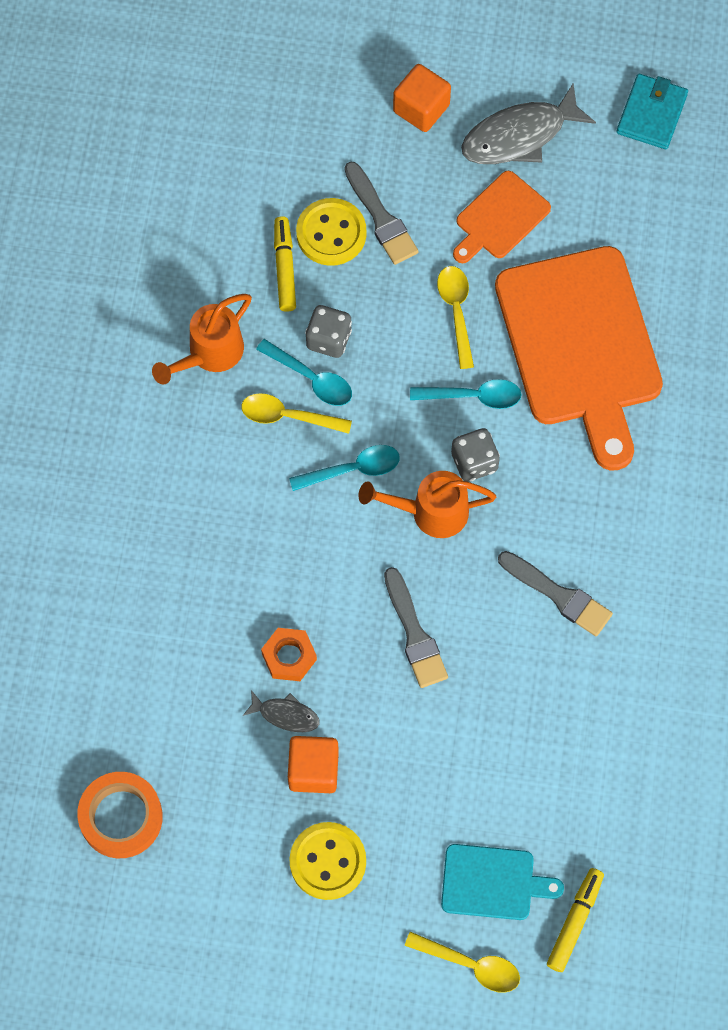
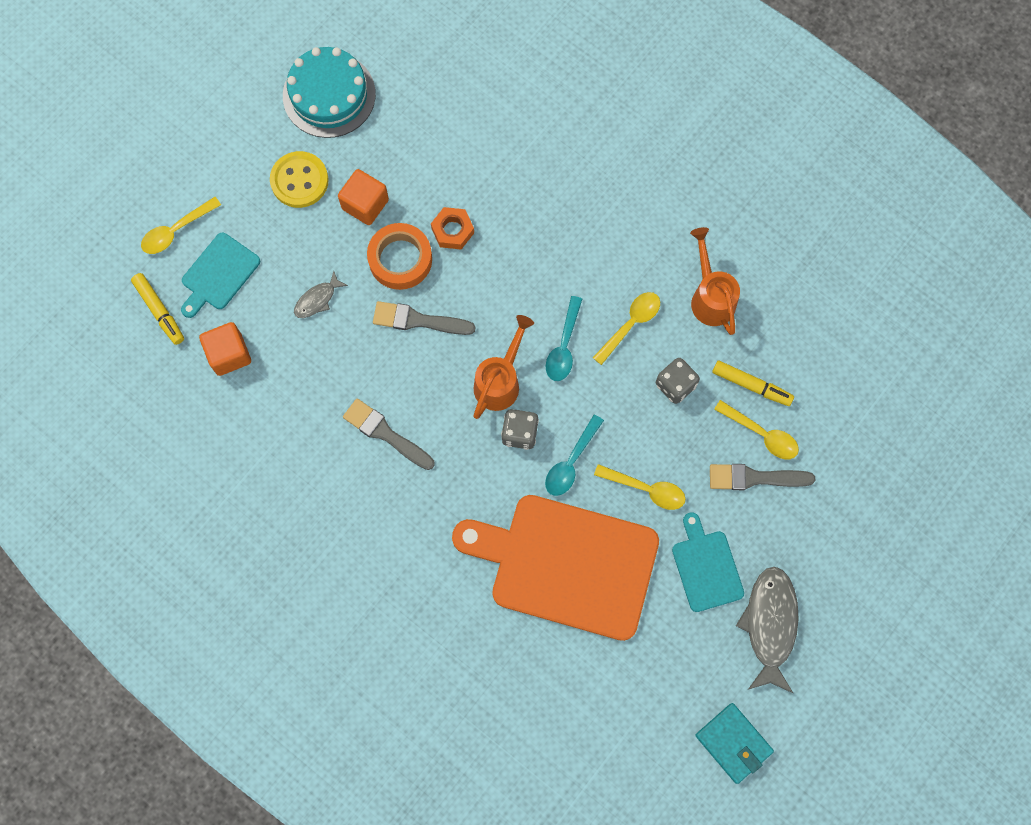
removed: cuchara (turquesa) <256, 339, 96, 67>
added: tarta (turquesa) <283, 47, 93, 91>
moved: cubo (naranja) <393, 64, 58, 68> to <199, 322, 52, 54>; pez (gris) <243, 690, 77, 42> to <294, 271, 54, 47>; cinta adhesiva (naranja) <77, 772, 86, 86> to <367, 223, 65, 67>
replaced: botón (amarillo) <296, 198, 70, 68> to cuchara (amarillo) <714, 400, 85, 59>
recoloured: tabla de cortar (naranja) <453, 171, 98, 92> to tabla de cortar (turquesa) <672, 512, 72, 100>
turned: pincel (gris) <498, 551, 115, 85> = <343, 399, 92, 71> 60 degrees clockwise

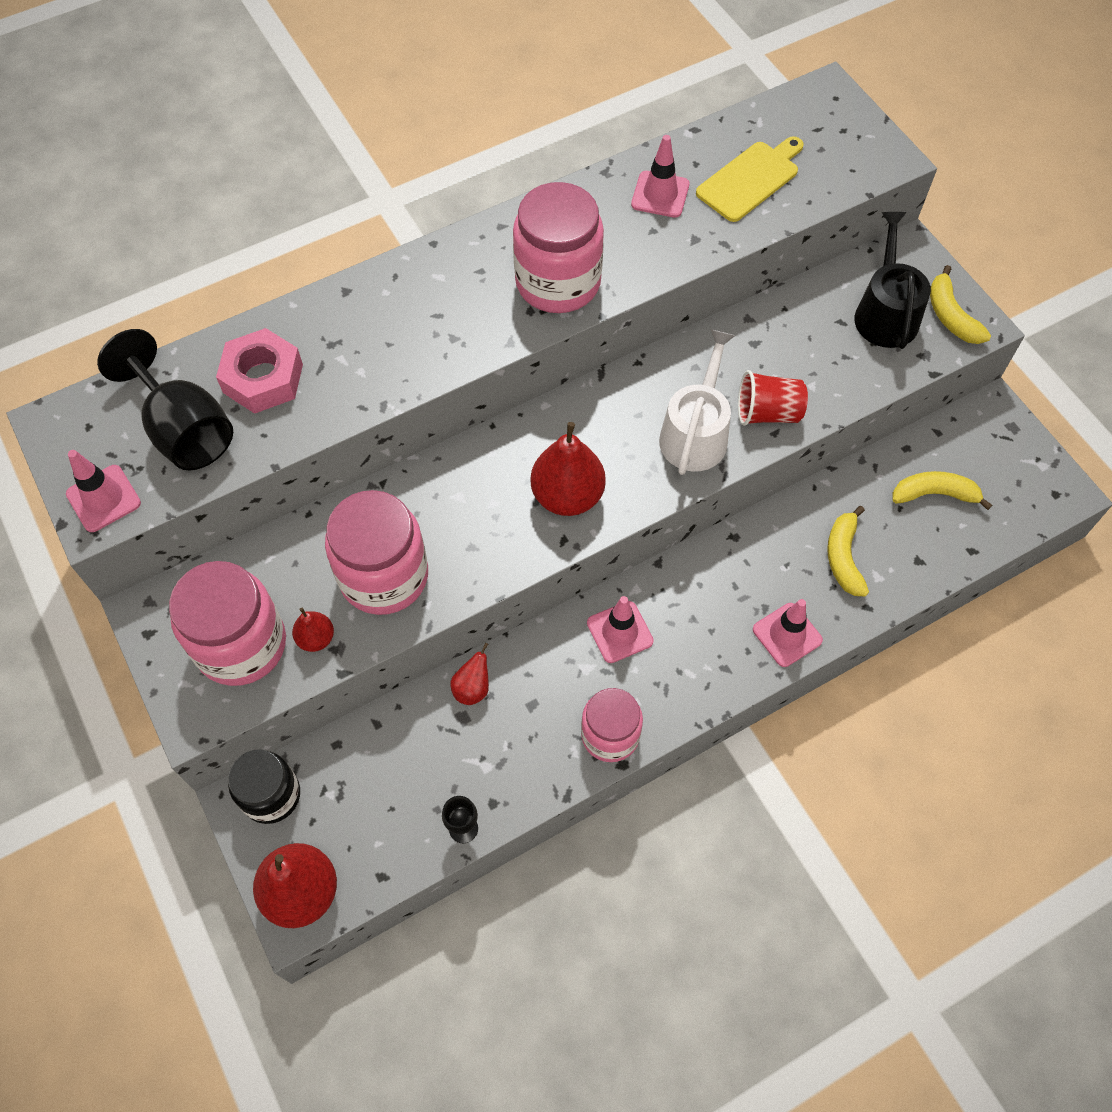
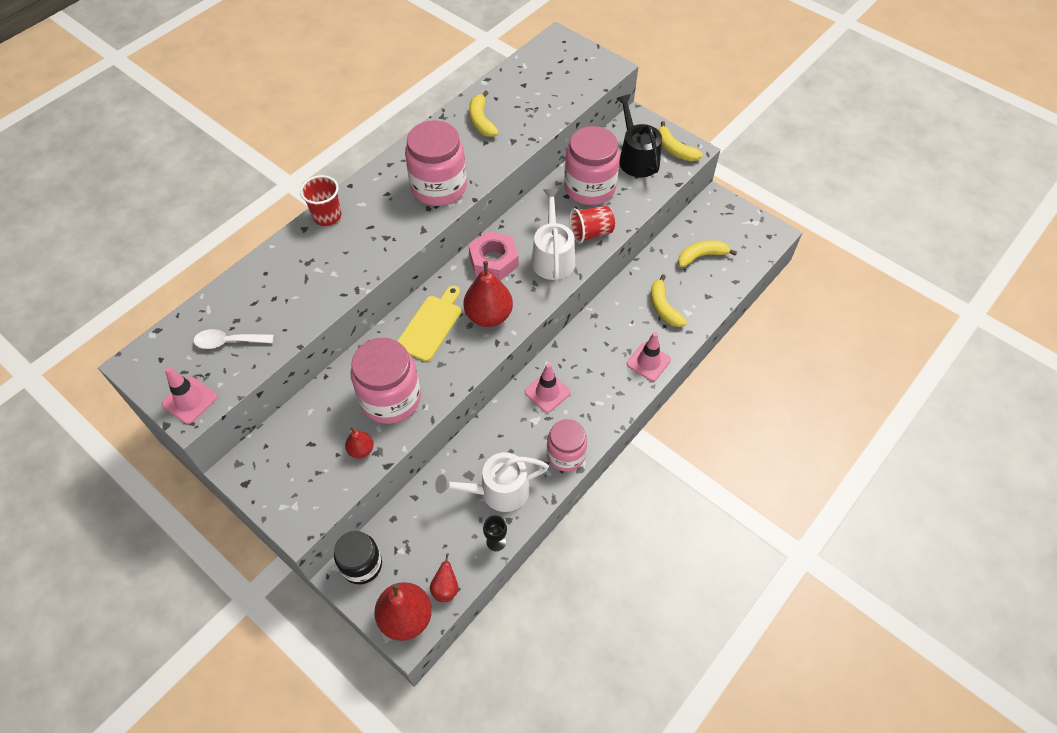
added: vaso (rojo) <300, 175, 42, 51>; regadera (blanco) <435, 452, 114, 60>
moved: tabla de cortar (amarillo) <696, 136, 108, 86> to <397, 286, 64, 76>; tuerca (rosa) <216, 328, 87, 86> to <469, 231, 50, 50>; tarro (rosa) <169, 561, 117, 125> to <564, 126, 56, 79>; pera (rojo) <450, 642, 39, 63> to <430, 553, 28, 49>
replaced: cono de tráfico (rosa) <631, 135, 59, 83> to plátano (amarillo) <469, 90, 30, 47>; copa (negro) <97, 329, 136, 142> to cuchara (blanco) <193, 329, 81, 20>

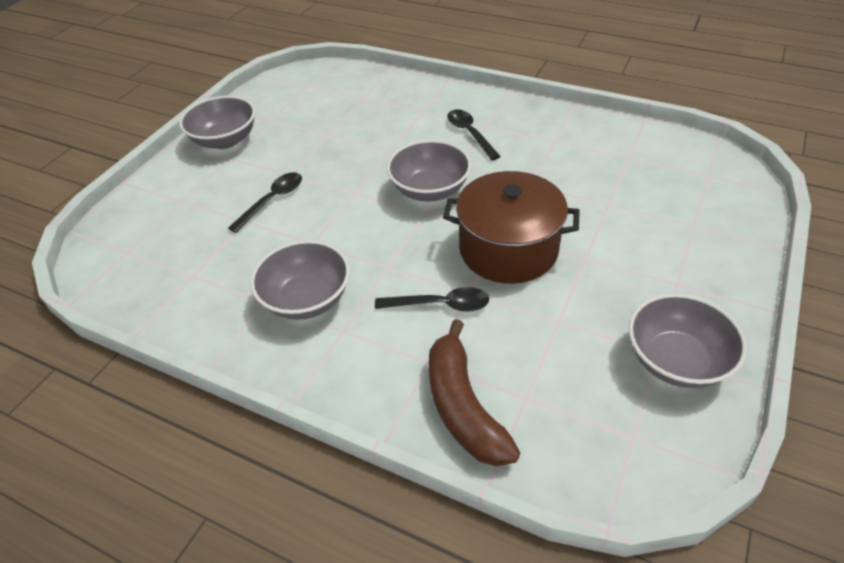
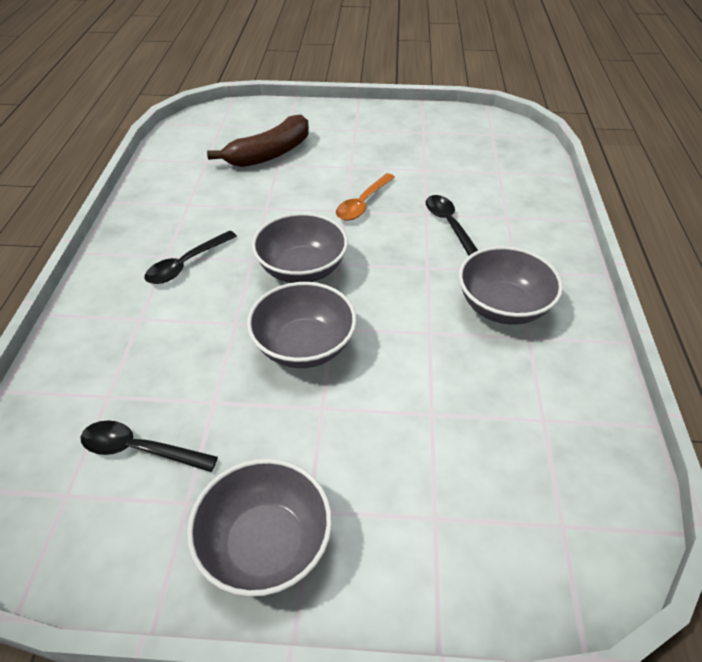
moved: cuchara (negro) <228, 172, 74, 61> to <80, 420, 138, 52>; cuenco (gris) <629, 294, 118, 94> to <247, 282, 110, 86>; plátano (marrón) <429, 319, 91, 147> to <207, 115, 102, 52>
replaced: olla (marrón) <443, 171, 137, 113> to cuchara (naranja) <336, 173, 59, 48>

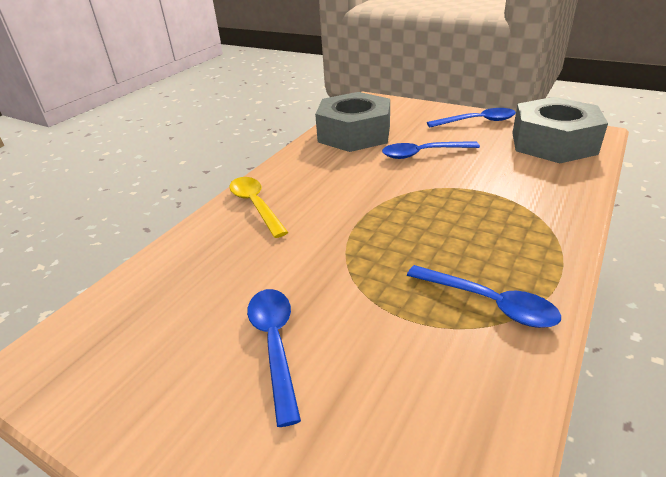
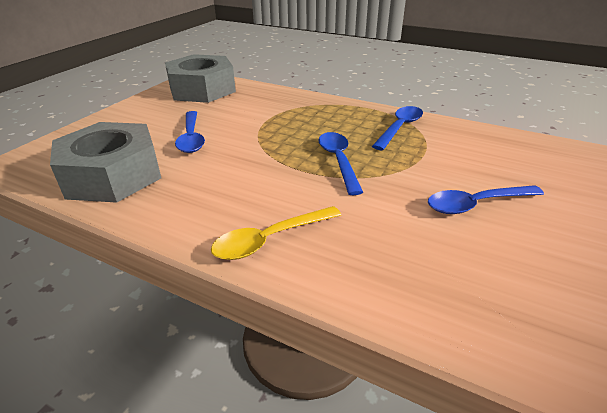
moved: cuchara (azul) <427, 108, 89, 20> to <318, 132, 45, 63>

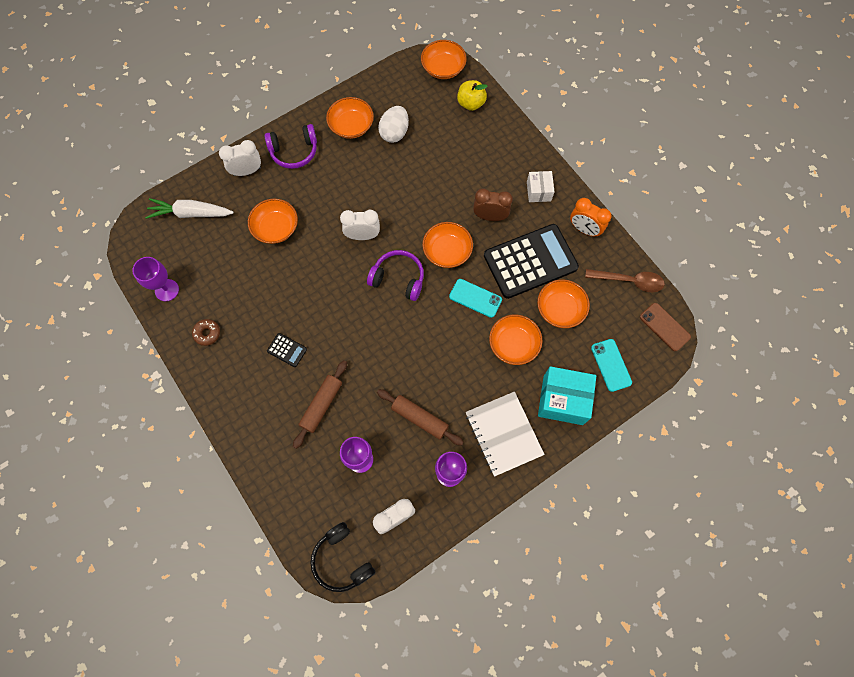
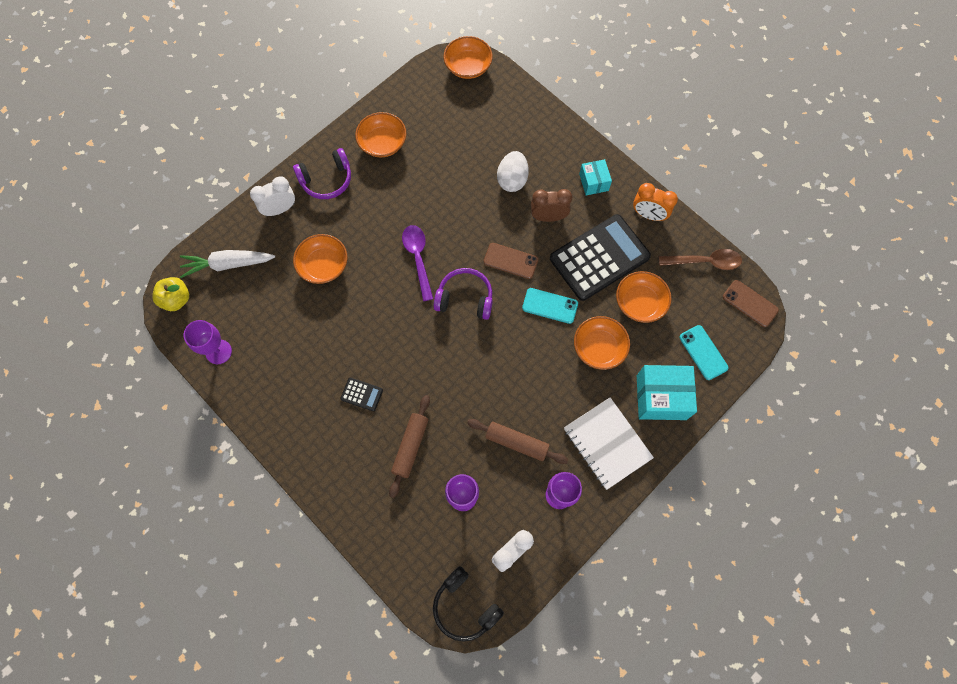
removed: rosquilla (marrón) <192, 319, 28, 27>
moved: manzana (amarillo) <457, 80, 31, 31> to <152, 277, 37, 34>; huevo (blanco) <378, 106, 31, 37> to <497, 151, 32, 41>
replaced: despertador (blanco) <340, 210, 40, 30> to cuchara (morado) <402, 225, 31, 76>; cuenco (naranja) <422, 222, 51, 46> to móvil (marrón) <483, 243, 55, 36>
recoloured: caja (blanco) <527, 171, 27, 31> to caja (turquesa) <579, 159, 33, 36>

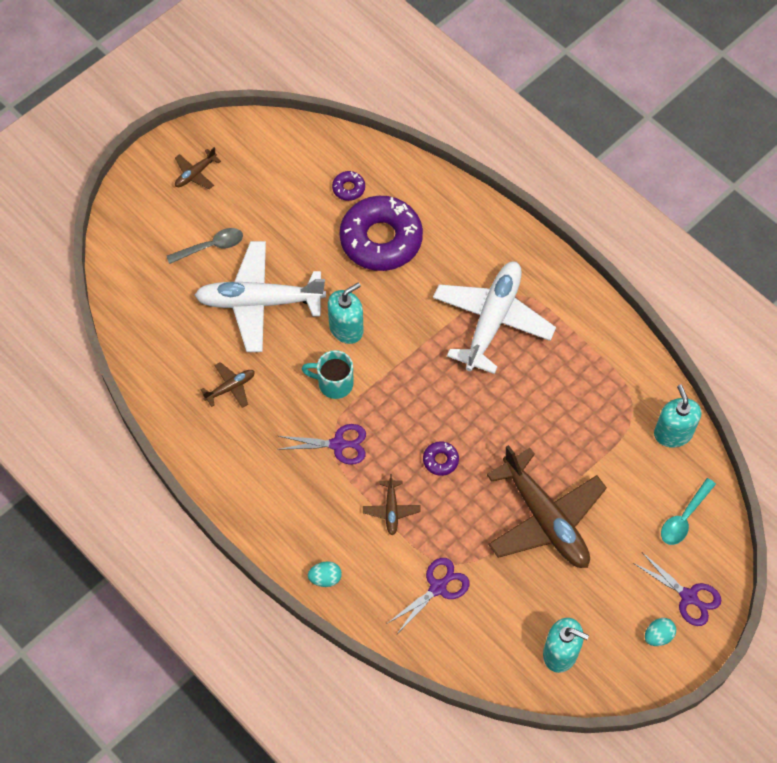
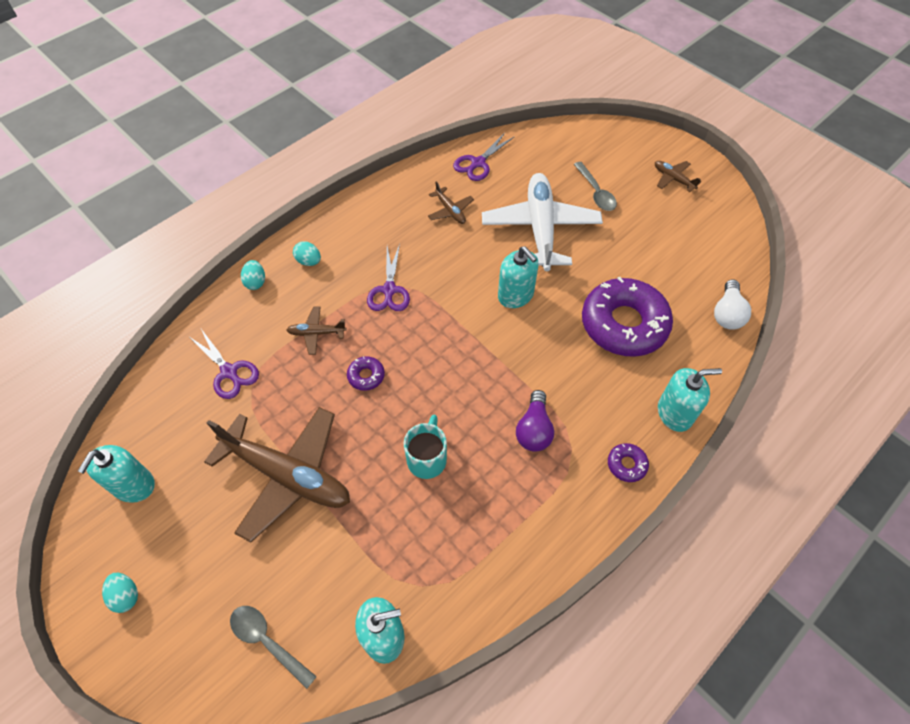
added: huevo (turquesa) <293, 241, 28, 25>; bombilla (blanco) <714, 279, 37, 51>; dispensador de jabón (turquesa) <658, 368, 64, 64>
moved: rosquilla (morado) <332, 171, 33, 30> to <608, 443, 41, 39>; taza (turquesa) <302, 350, 51, 49> to <404, 415, 43, 64>; tijeras (morado) <633, 552, 88, 74> to <453, 133, 62, 48>
replaced: avión (blanco) <433, 262, 123, 112> to bombilla (morado) <516, 390, 38, 62>
recoloured: cuchara (turquesa) <661, 478, 55, 67> to cuchara (gris) <230, 606, 87, 83>
turned: avión (marrón) <487, 445, 120, 123> = <204, 407, 146, 135> 120 degrees counterclockwise

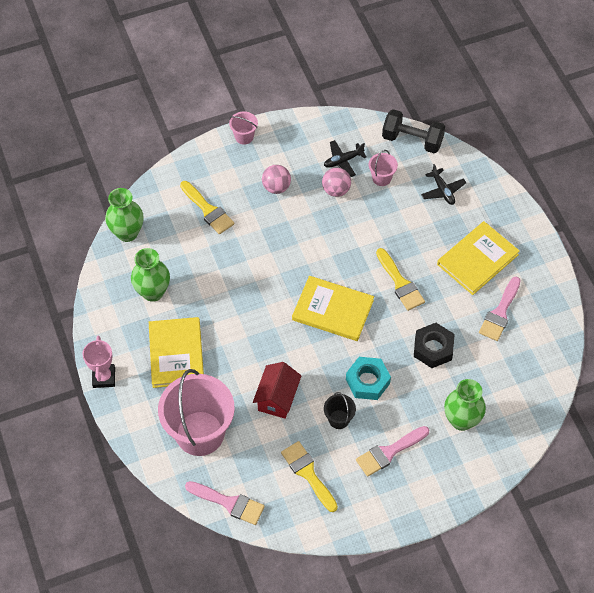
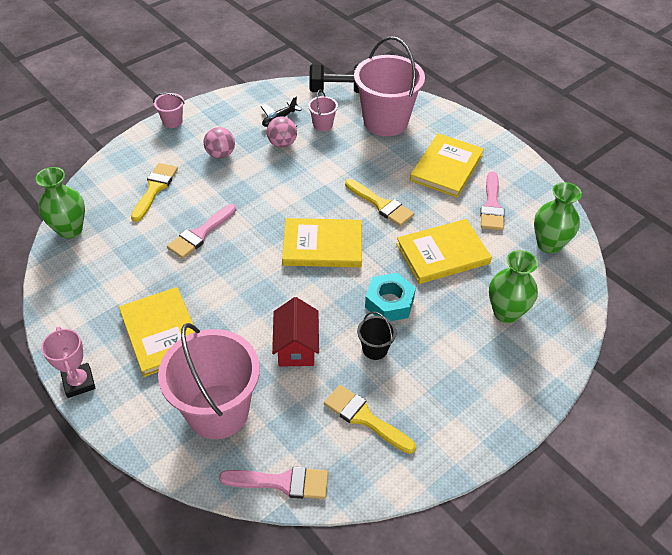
moved: florero (verde) <131, 248, 39, 54> to <534, 182, 48, 72>; pincel (rosa) <356, 426, 73, 51> to <167, 204, 69, 55>
replaced: avión (negro) <421, 164, 45, 41> to balde (rosa) <354, 36, 71, 100>; tuerca (negro) <414, 323, 40, 45> to libro (amarillo) <396, 219, 96, 65>
turned: pincel (amarillo) <180, 181, 54, 53> = <131, 163, 47, 59> 105 degrees counterclockwise

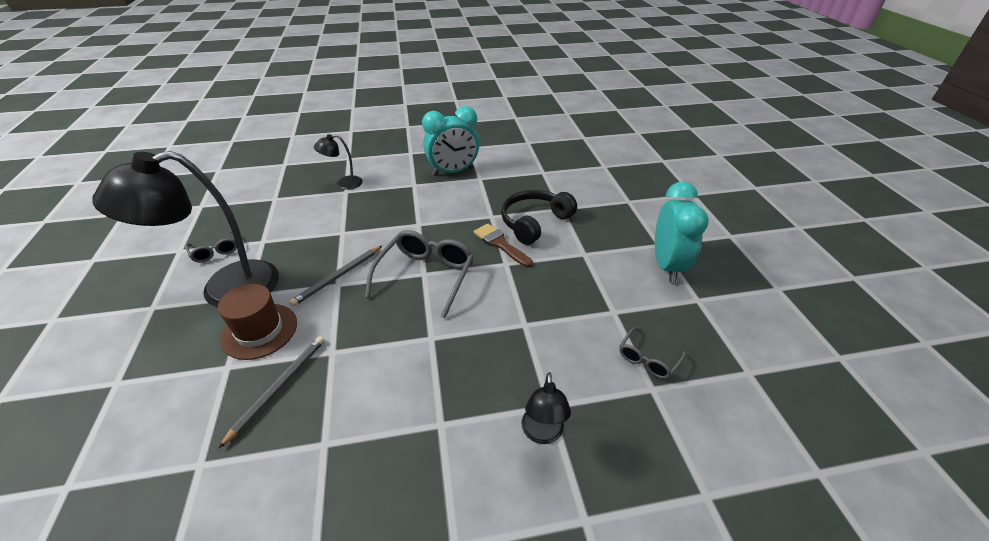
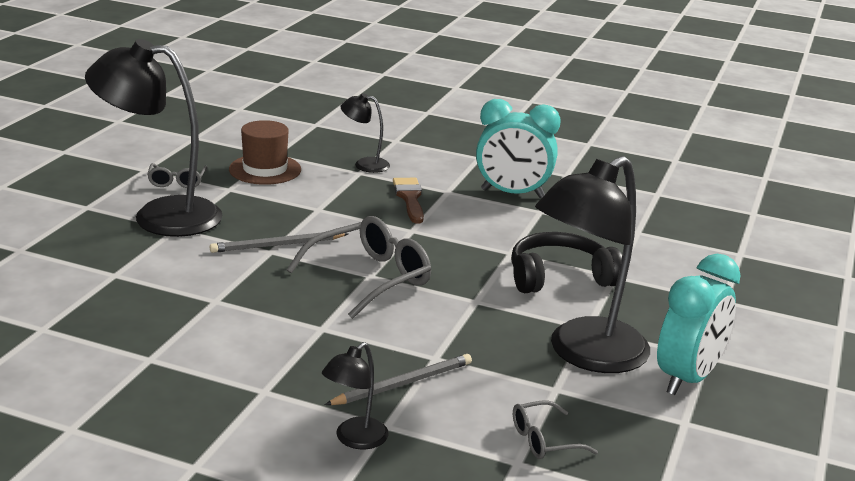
added: lámpara (negro) <535, 156, 115, 217>
moved: pincel (marrón) <473, 224, 60, 44> to <393, 178, 31, 46>; sombrero (marrón) <218, 284, 79, 76> to <229, 120, 72, 65>; lápiz (gris) <218, 336, 107, 113> to <325, 354, 147, 51>

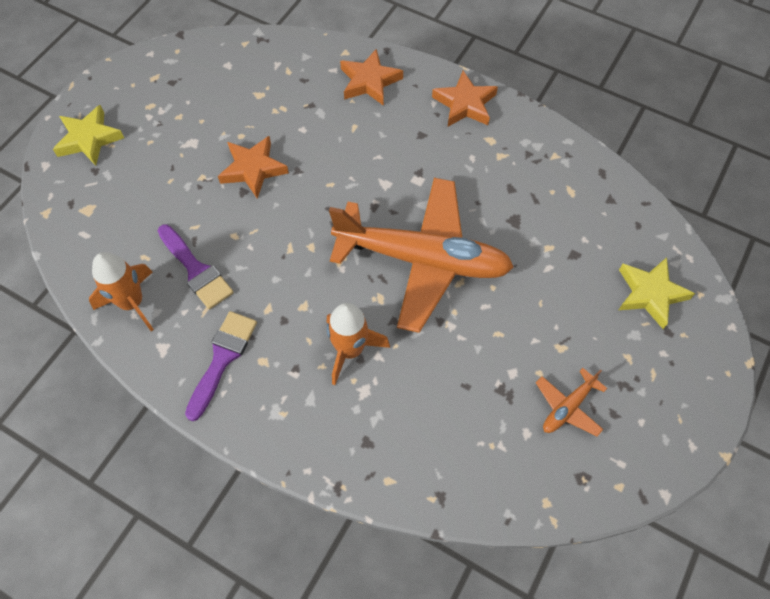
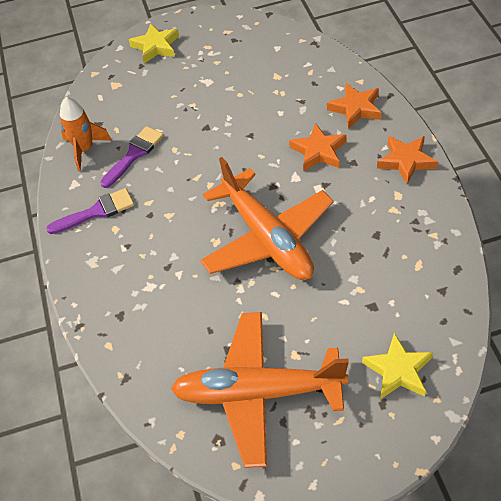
removed: cohete (naranja) <327, 303, 63, 82>
moved: estrella (naranja) <218, 136, 71, 63> to <289, 123, 57, 49>
turned: pincel (morado) <158, 225, 76, 84> = <100, 126, 64, 62> 150 degrees counterclockwise
resized: avión (naranja) <536, 368, 71, 68> = <171, 312, 178, 156> x2.43

